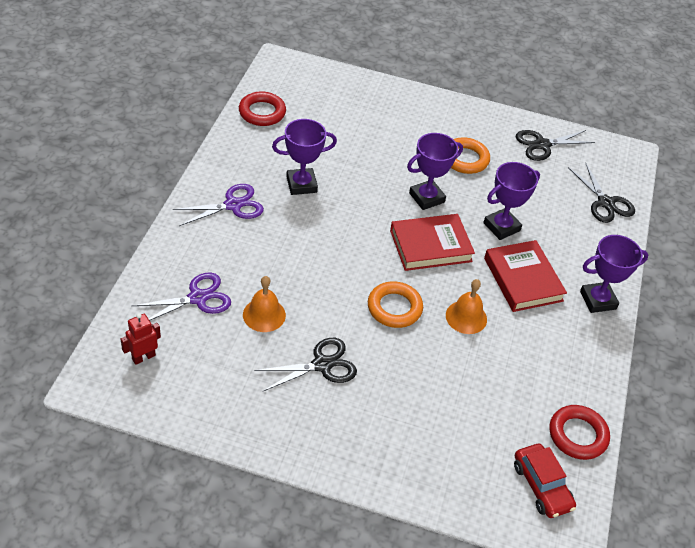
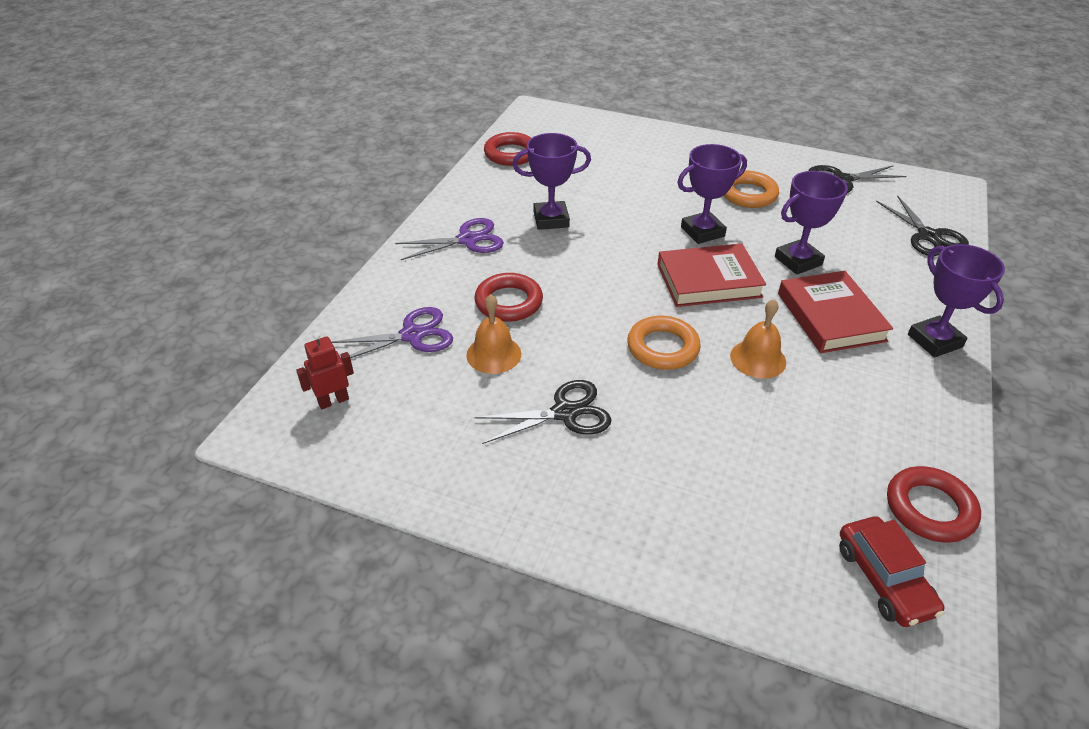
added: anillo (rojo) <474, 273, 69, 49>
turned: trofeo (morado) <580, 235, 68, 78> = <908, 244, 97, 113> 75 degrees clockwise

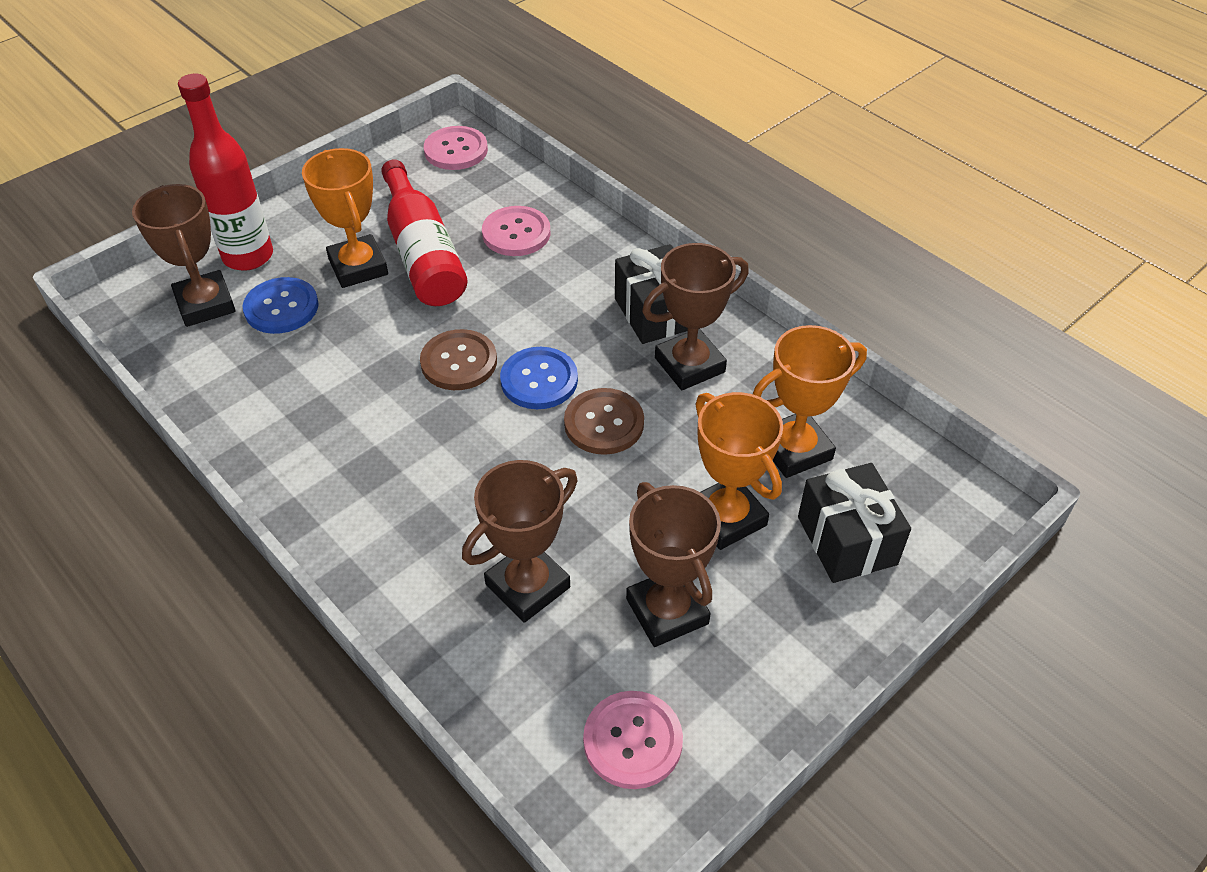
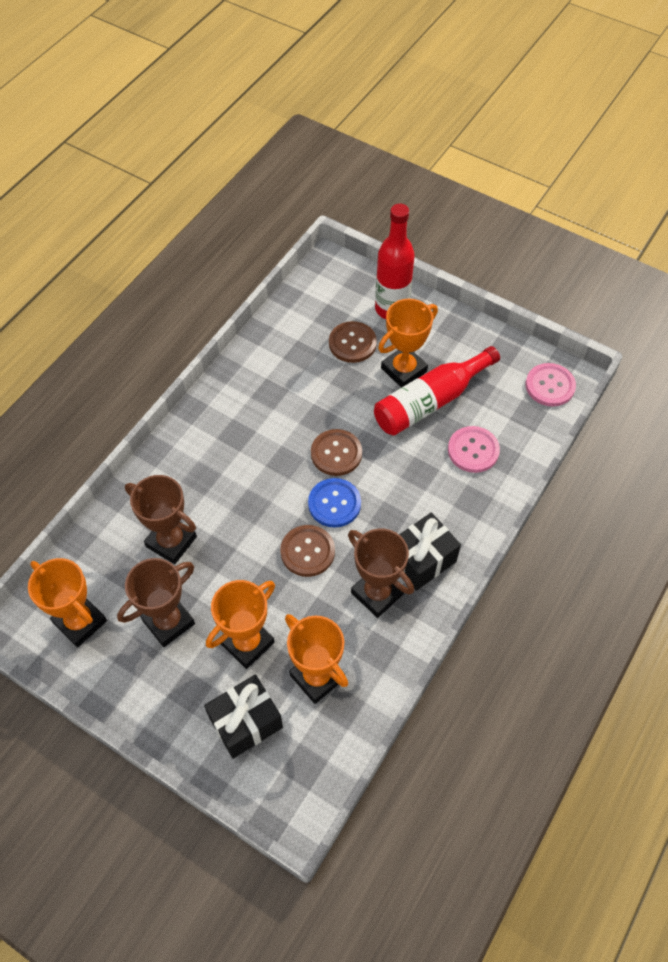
removed: trofeo (marrón) <132, 184, 104, 143>
replaced: botón (rosa) <583, 691, 100, 98> to trofeo (naranja) <28, 558, 79, 89>
recoloured: botón (azul) <243, 277, 76, 57> to botón (marrón) <329, 321, 48, 42>

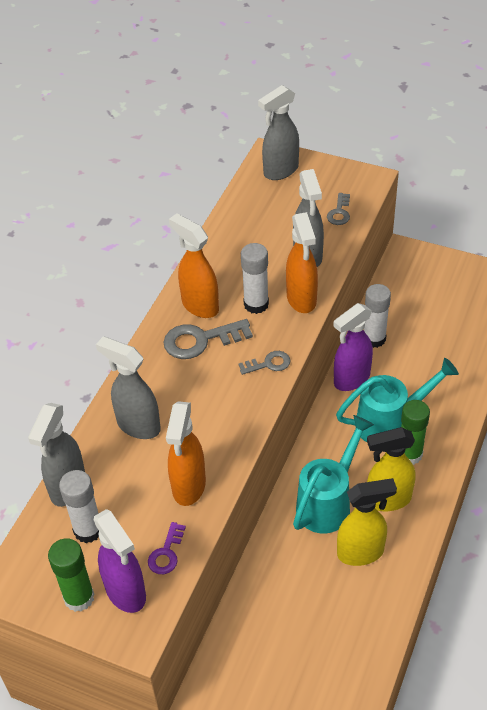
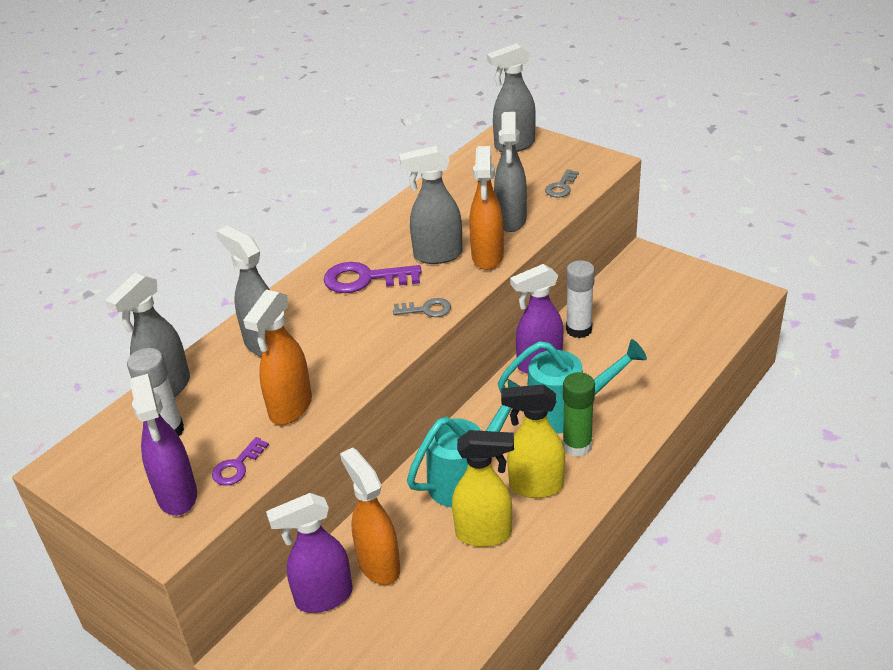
removed: barra de pegamento (verde) <48, 538, 47, 74>
added: pulverizador (morado) <266, 493, 87, 120>
moved: pulverizador (naranja) <169, 213, 50, 105> to <340, 448, 60, 137>
replaced: barra de pegamento (blanco) <241, 243, 28, 71> to pulverizador (gris) <399, 146, 63, 118>
recoloured: llave (gris) <163, 319, 90, 40> to llave (morado) <324, 262, 98, 31>

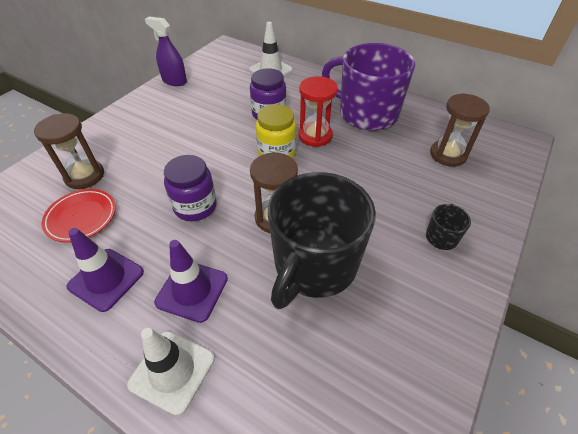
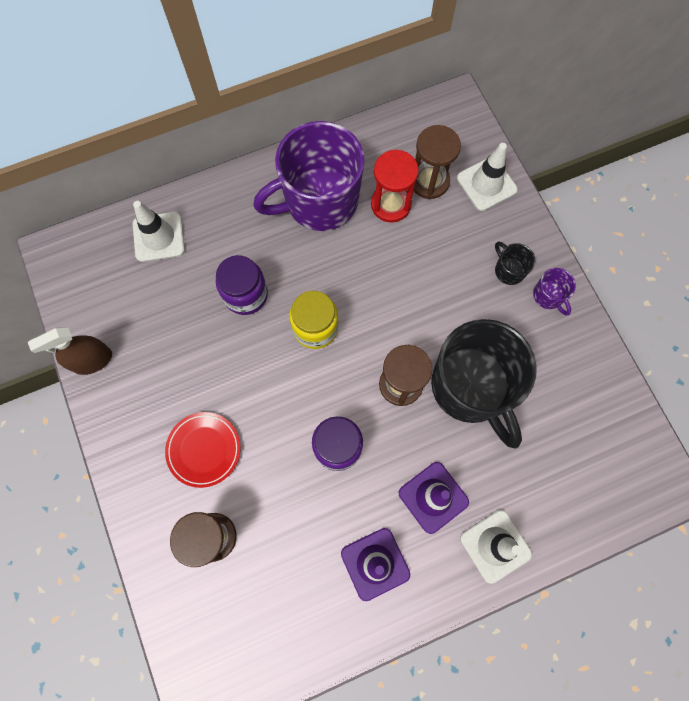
added: cono de tráfico (blanco) <457, 143, 61, 68>; taza (morado) <533, 268, 43, 48>
moved: reloj de arena (rojo) <298, 76, 40, 71> to <371, 149, 48, 74>; plato (rojo) <42, 189, 74, 53> to <165, 412, 75, 76>
recoloured: pulverizador (morado) <145, 16, 42, 70> to pulverizador (marrón) <28, 327, 84, 48>

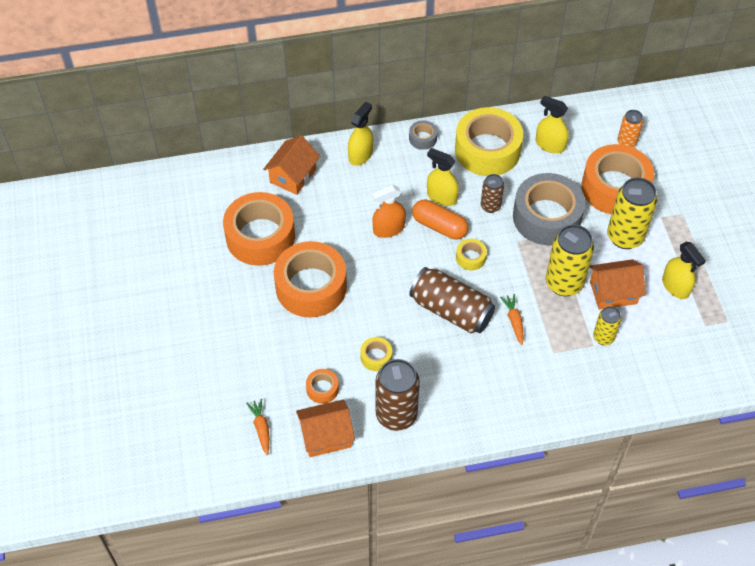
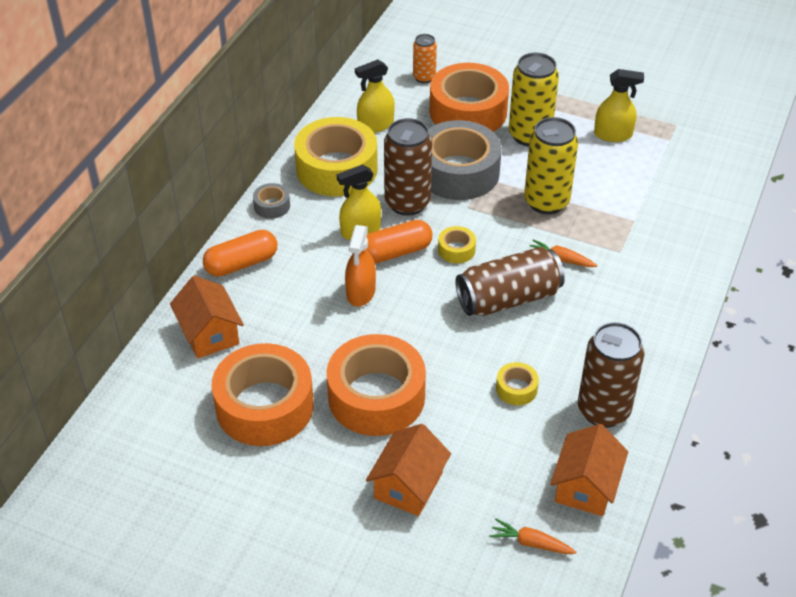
removed: lata (amarillo) <593, 306, 28, 39>; cinta adhesiva (naranja) <306, 369, 33, 35>
moved: casa (naranja) <590, 259, 56, 51> to <366, 424, 85, 92>
replaced: pulverizador (amarillo) <348, 102, 25, 64> to cápsula (naranja) <203, 230, 74, 47>
resized: lata (marrón) <481, 174, 23, 39> = <384, 118, 48, 98> x1.81

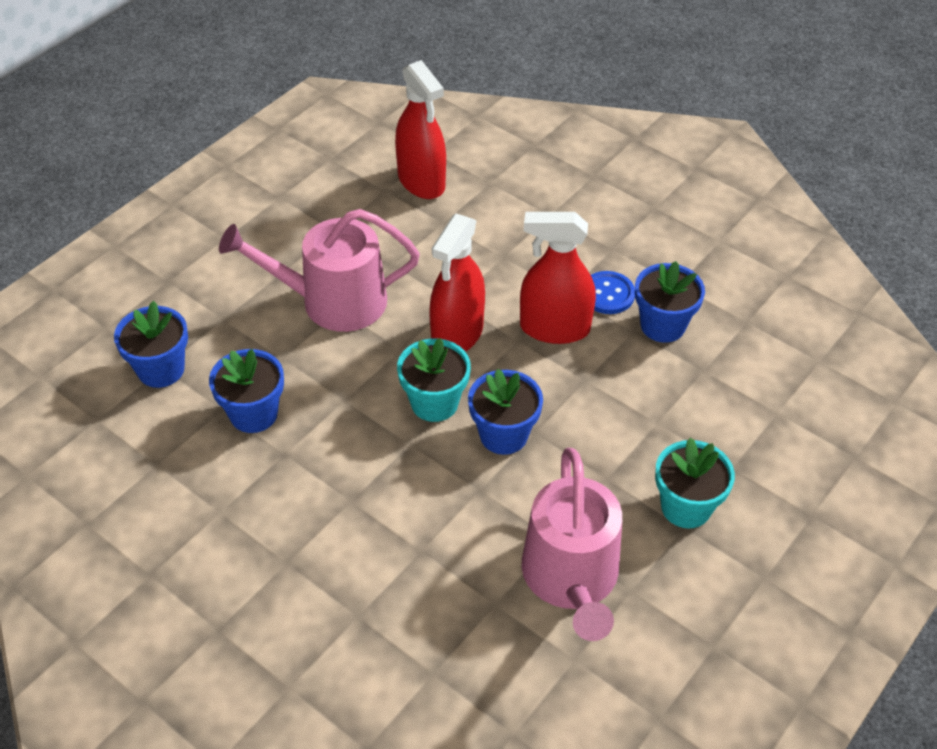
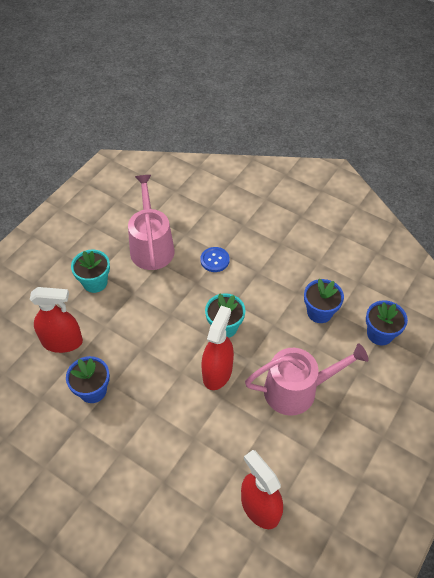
removed: maceta (azul) <468, 369, 75, 86>
moved: pulverizador (rojo) <520, 212, 76, 132> to <29, 287, 54, 66>; botón (azul) <591, 271, 44, 43> to <200, 247, 30, 25>

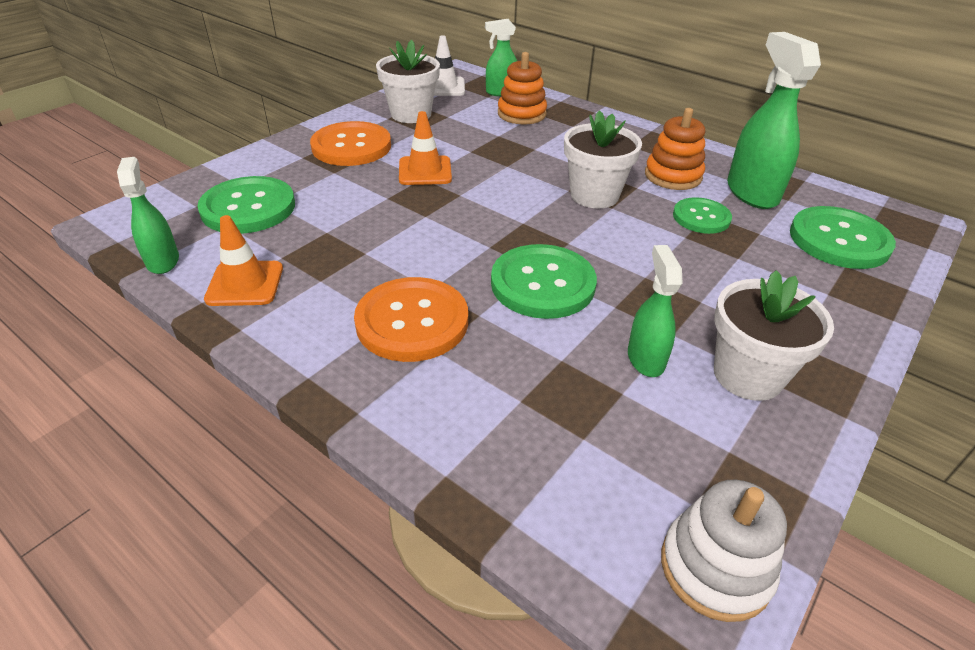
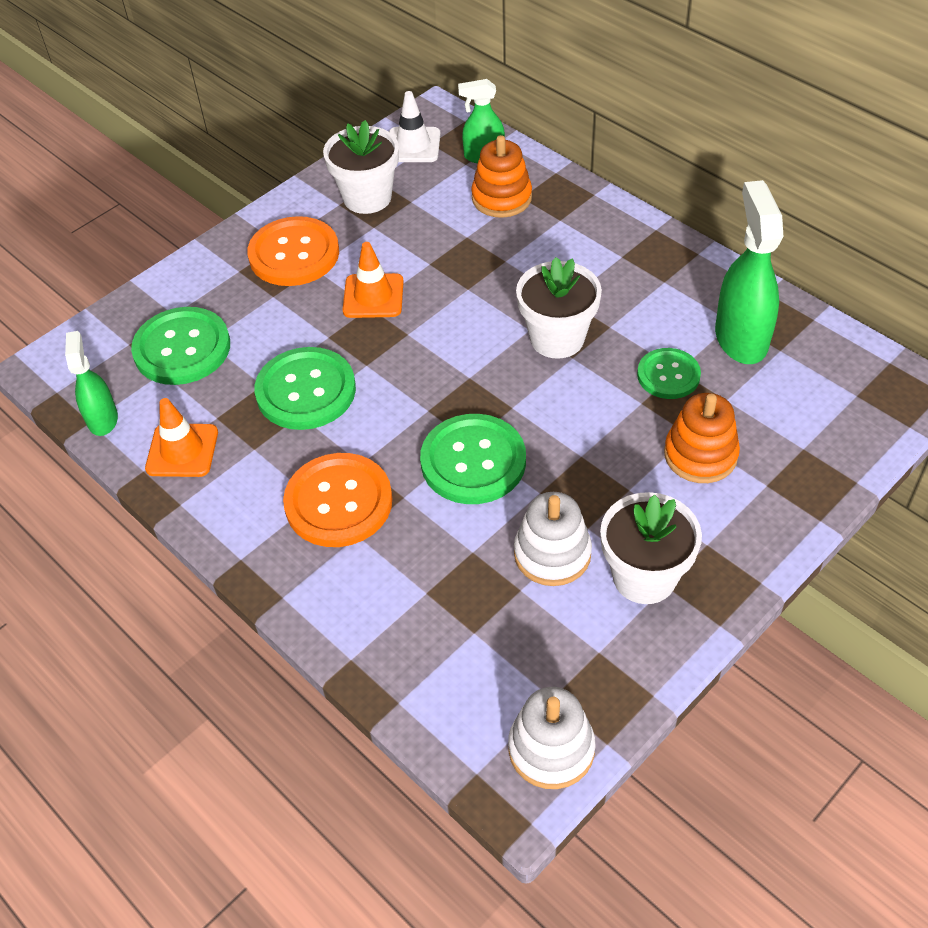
moved: juguete apilable (naranja) <645, 108, 60, 82> to <664, 393, 76, 90>; botón (verde) <790, 206, 106, 63> to <254, 347, 102, 83>
replaced: pulverizador (verde) <628, 245, 54, 132> to juguete apilable (blanco) <514, 492, 78, 94>

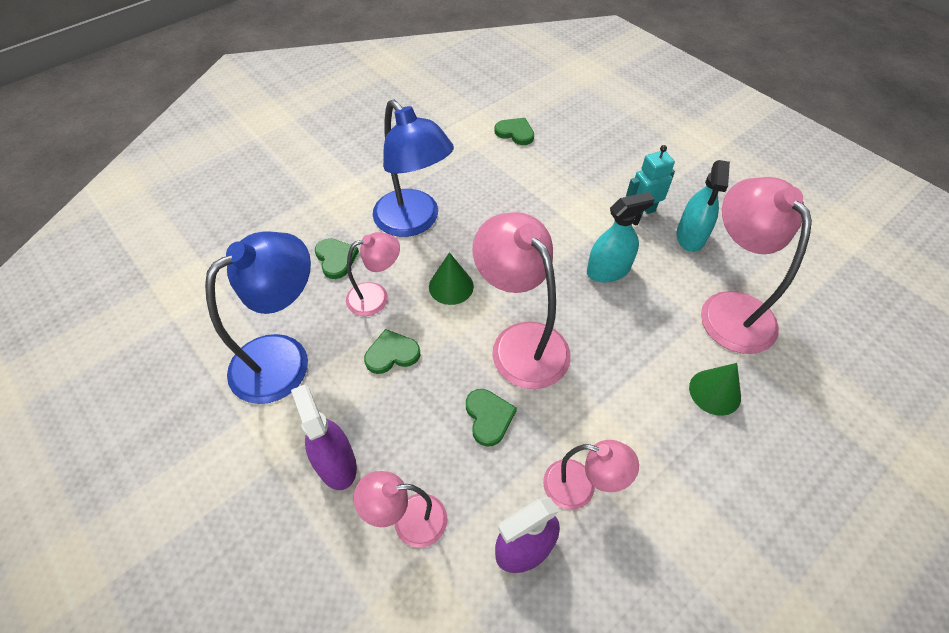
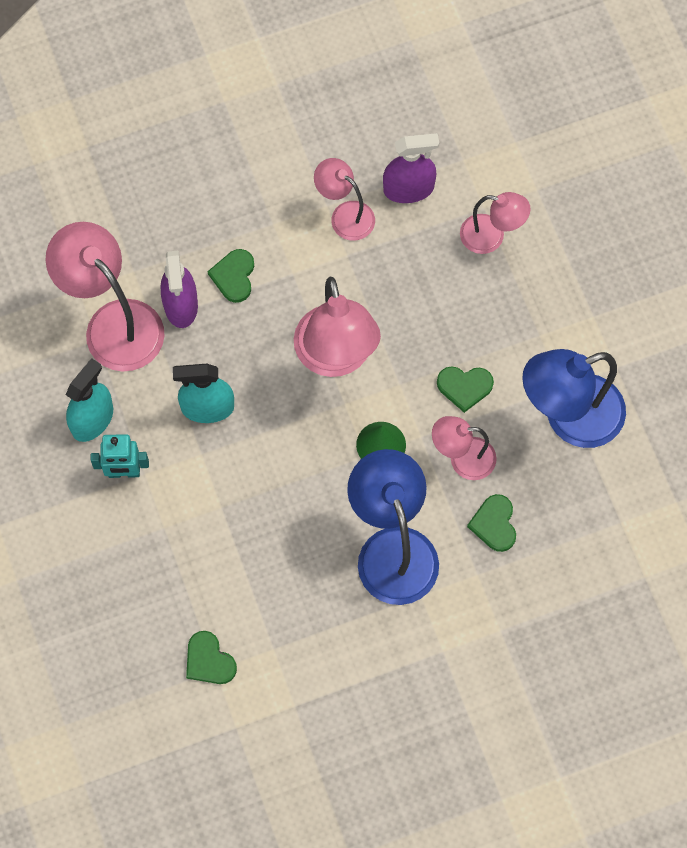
removed: cono (verde) <689, 363, 52, 53>
moved: pulverizador (morado) <291, 384, 66, 106> to <161, 250, 37, 78>; corazón (verde) <466, 389, 51, 58> to <207, 249, 47, 54>
turned: lámpara (rosa) <701, 177, 111, 177> = <45, 222, 120, 149> 135 degrees clockwise

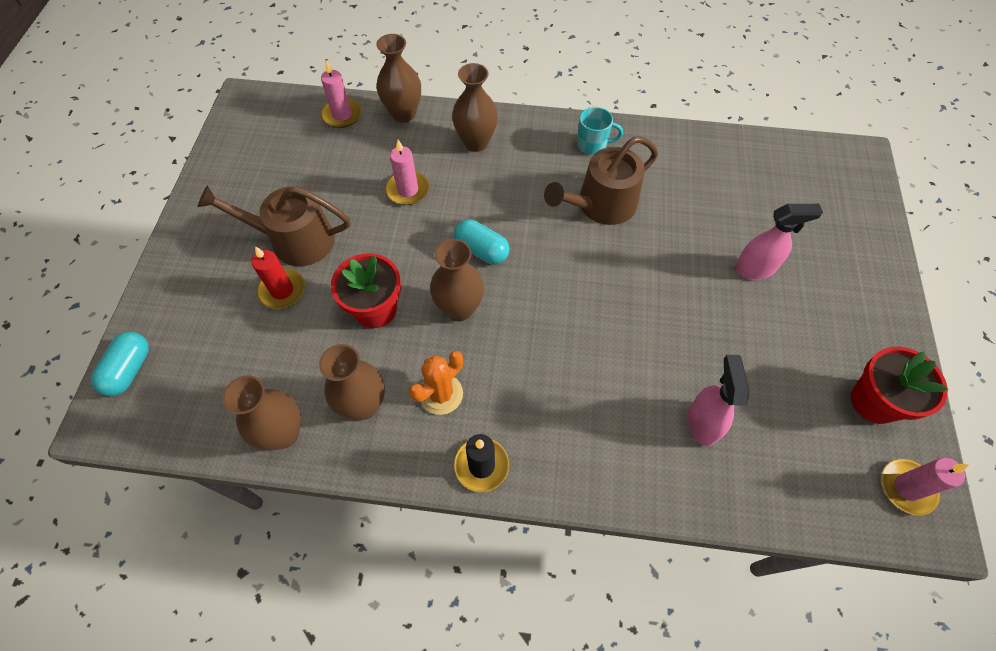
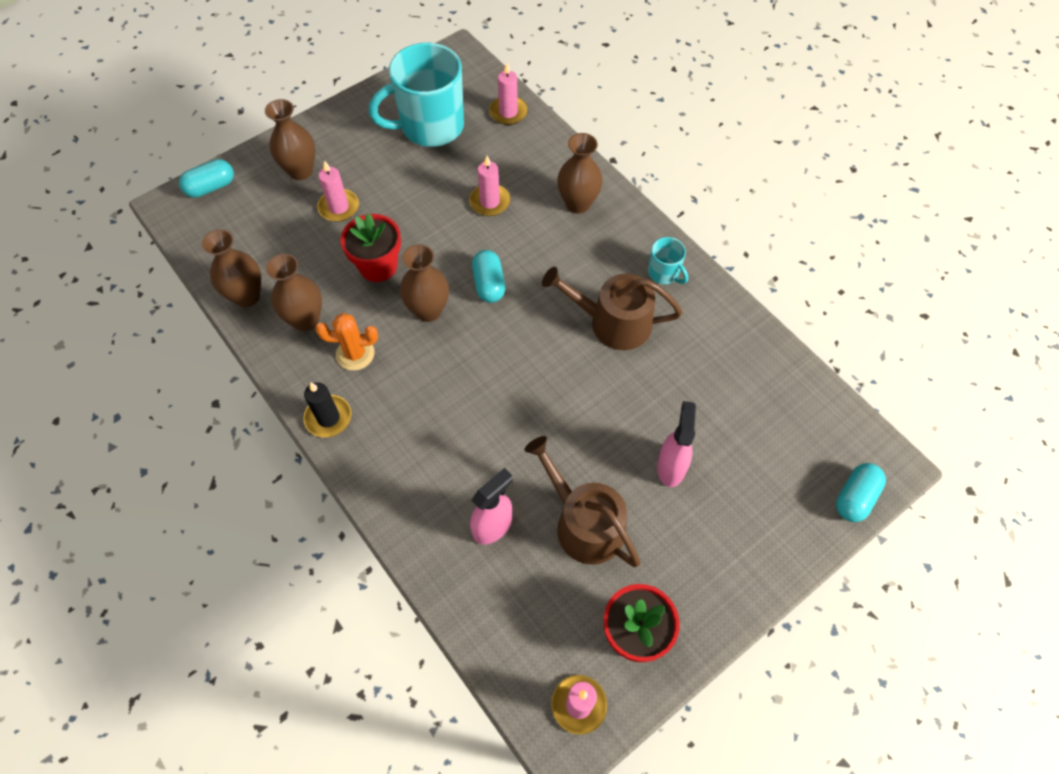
added: taza (turquesa) <369, 43, 95, 104>; cápsula (turquesa) <836, 463, 50, 59>
moved: florero (marrón) <376, 34, 45, 89> to <265, 99, 50, 81>; regadera (marrón) <197, 185, 153, 81> to <524, 436, 117, 131>
recoloured: vela (rojo) <251, 246, 54, 63> to vela (rosa) <317, 161, 42, 61>
turned: pulverizador (rosa) <735, 204, 88, 75> = <657, 401, 39, 86> 120 degrees counterclockwise

